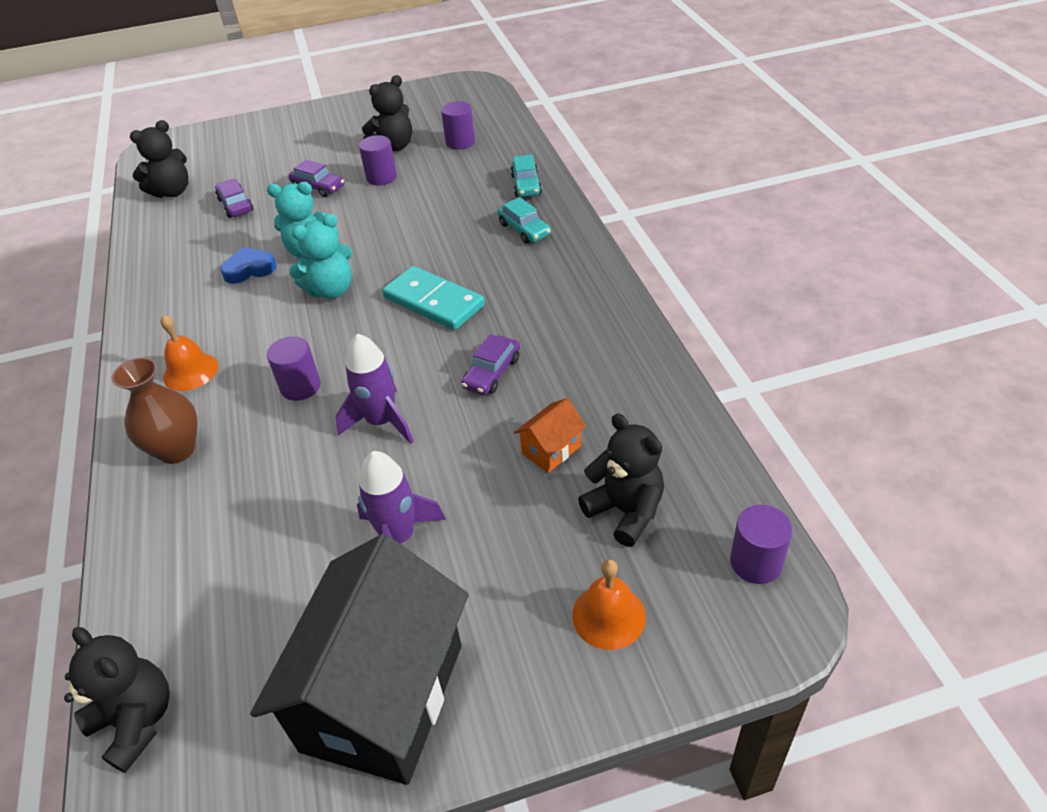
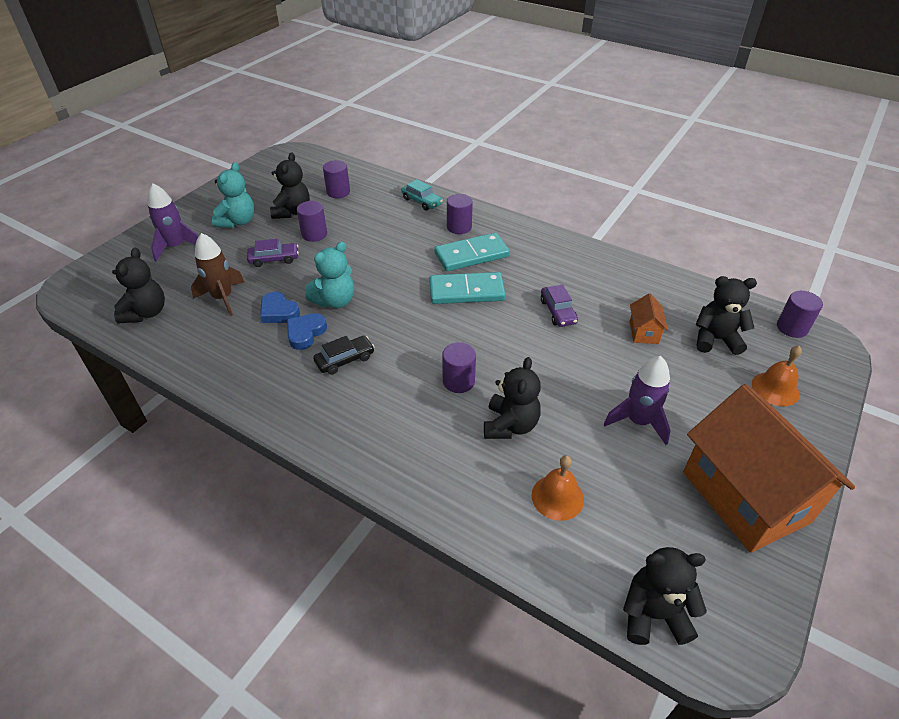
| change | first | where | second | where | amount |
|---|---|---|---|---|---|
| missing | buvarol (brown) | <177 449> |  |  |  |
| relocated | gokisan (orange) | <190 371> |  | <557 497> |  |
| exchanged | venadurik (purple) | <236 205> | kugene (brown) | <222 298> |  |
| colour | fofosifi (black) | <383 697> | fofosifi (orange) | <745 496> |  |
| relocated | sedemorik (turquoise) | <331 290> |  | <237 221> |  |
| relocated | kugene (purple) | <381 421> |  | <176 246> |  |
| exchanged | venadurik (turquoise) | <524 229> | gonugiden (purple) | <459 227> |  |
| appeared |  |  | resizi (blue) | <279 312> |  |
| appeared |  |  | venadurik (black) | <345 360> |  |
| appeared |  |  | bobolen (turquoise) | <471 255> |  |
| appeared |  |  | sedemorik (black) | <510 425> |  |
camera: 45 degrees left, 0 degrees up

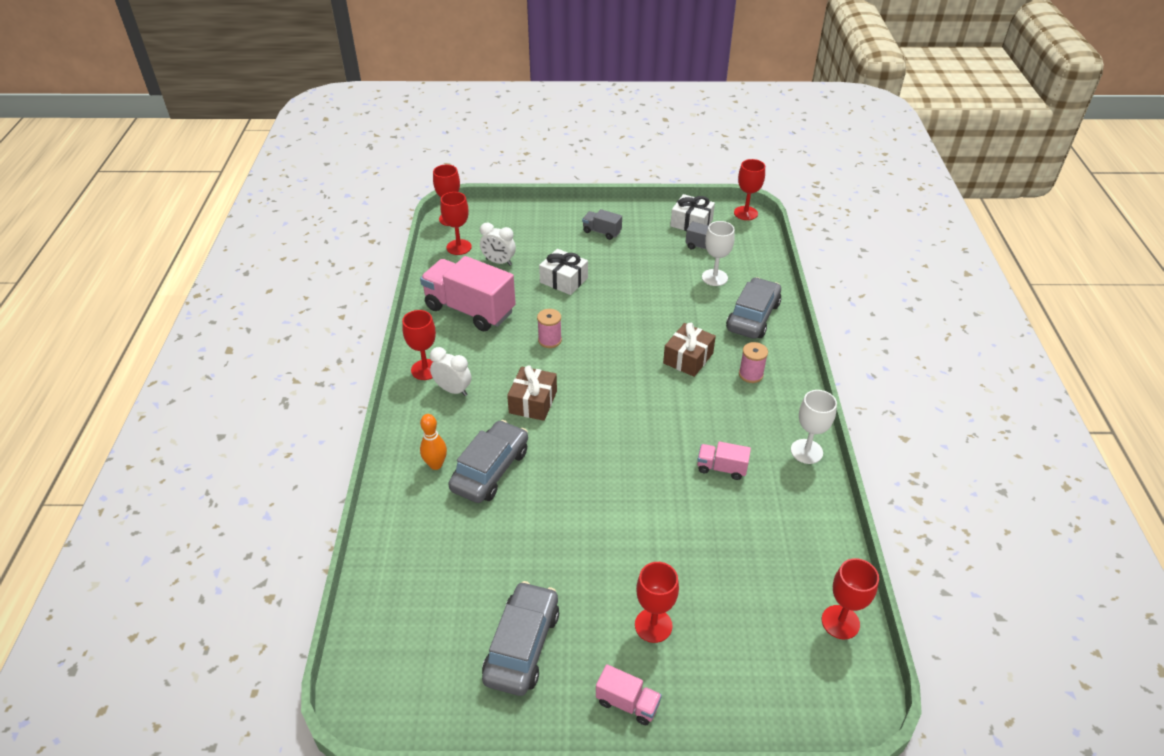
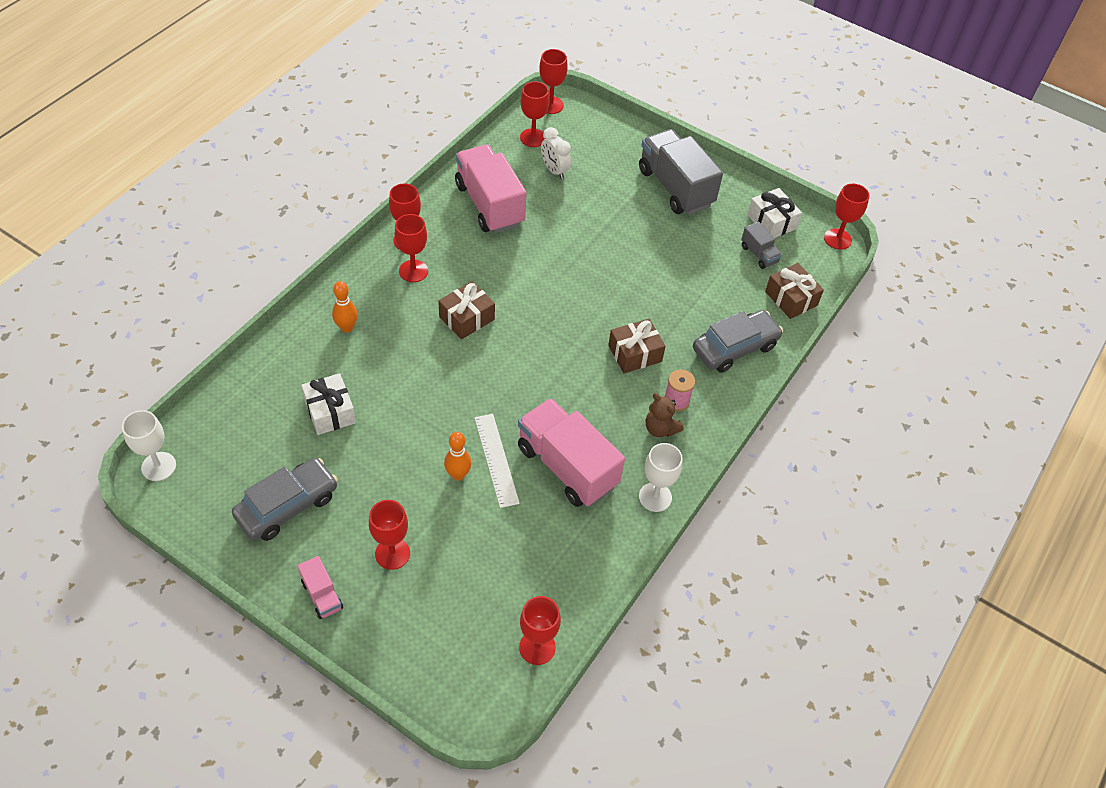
| change | first | where | second | where | amount |
|---|---|---|---|---|---|
| exchanged | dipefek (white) | <453 390> | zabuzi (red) | <413 271> |  |
| missing | venadurik (grey) | <490 470> |  |  |  |
| missing | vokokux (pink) | <549 340> |  |  |  |
| relocated | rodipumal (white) | <564 280> |  | <330 411> |  |
| size | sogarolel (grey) | <601 232> |  | <675 187> | x2.16 |
| size | sogarolel (pink) | <721 468> |  | <567 466> | x2.16 |
| relocated | zabuzi (white) | <714 277> |  | <158 466> |  |
| appeared |  |  | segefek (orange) | <458 475> |  |
| appeared |  |  | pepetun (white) | <496 459> |  |
| appeared |  |  | sedemorik (brown) | <660 429> |  |
| appeared |  |  | rodipumal (brown) | <791 298> |  |
camera: 30 degrees right, 10 degrees up

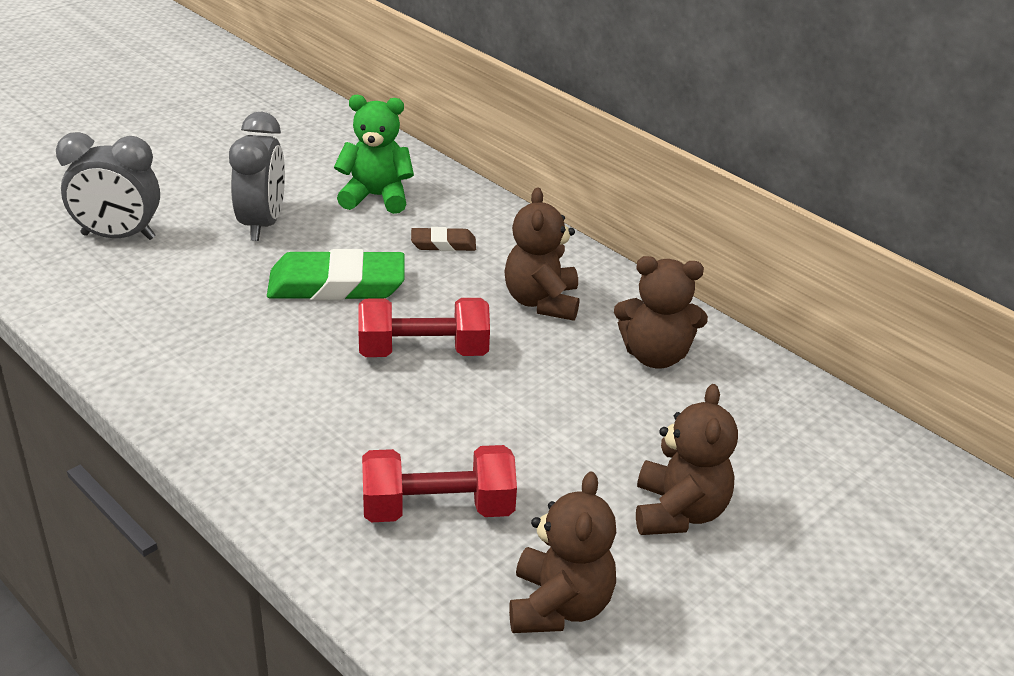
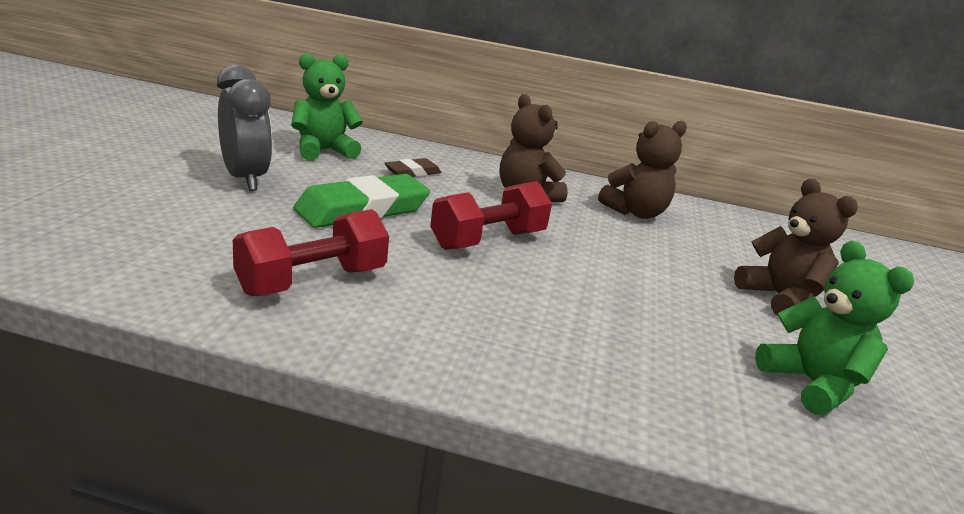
| change | first | where | second | where | amount |
|---|---|---|---|---|---|
| missing | dipefek (grey) | <118 236> |  |  |  |
| relocated | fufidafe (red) | <438 509> |  | <312 281> |  |
| colour | sedemorik (brown) | <559 606> | sedemorik (green) | <812 384> |  |
camera: 35 degrees left, 10 degrees down

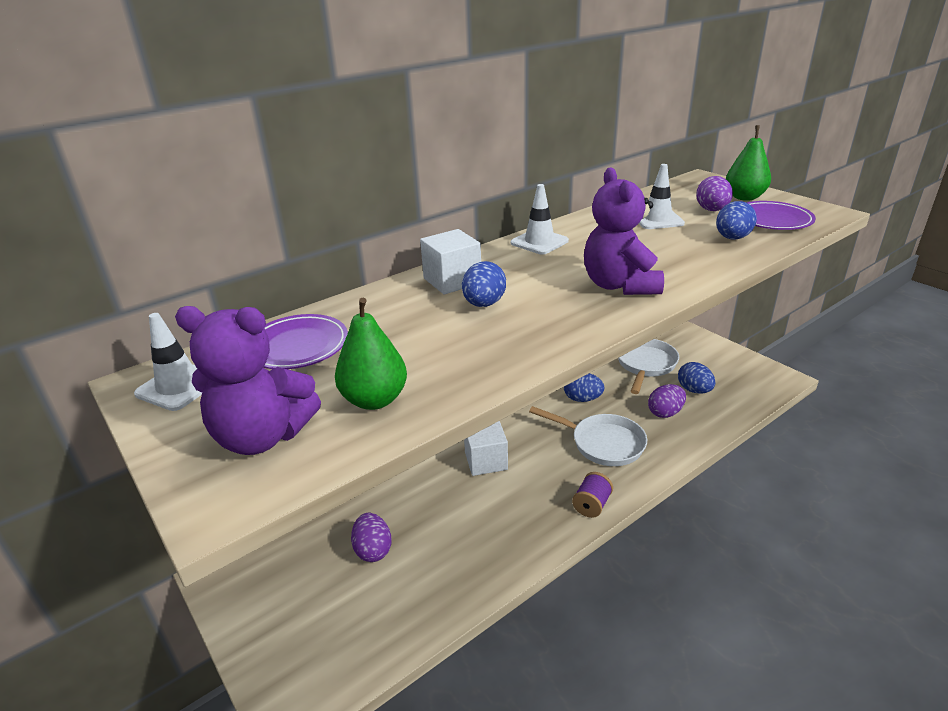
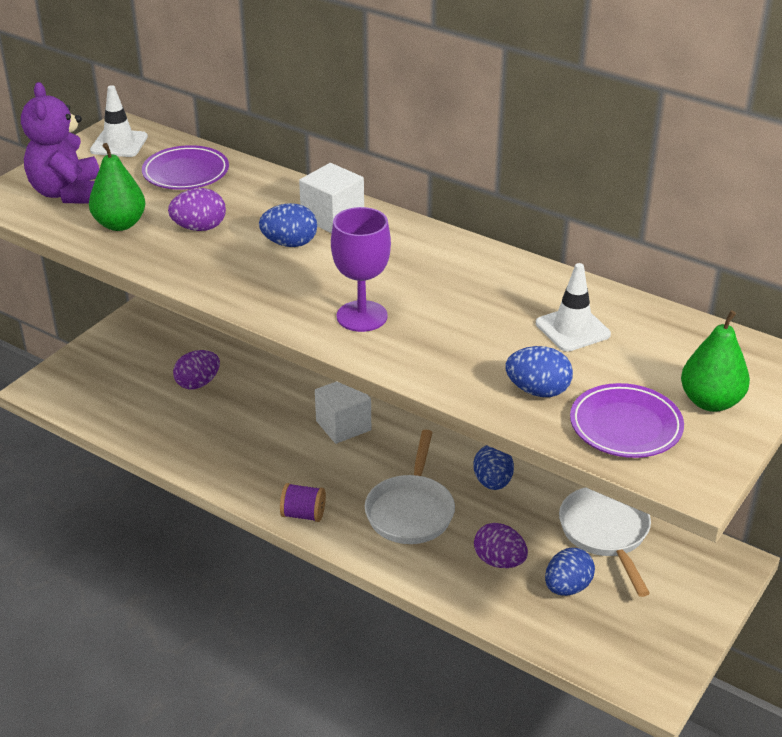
| change | first | where | second | where | amount |
|---|---|---|---|---|---|
| missing | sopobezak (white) | <539 242> |  |  |  |
| exchanged | sedemorik (purple) | <619 285> | zabuzi (purple) | <362 316> |  |
| spun | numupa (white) | <645 365> |  | <606 533> | 105 degrees counterclockwise |
| relocated | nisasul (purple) | <711 210> |  | <199 228> |  |
camera: 70 degrees right, 5 degrees up

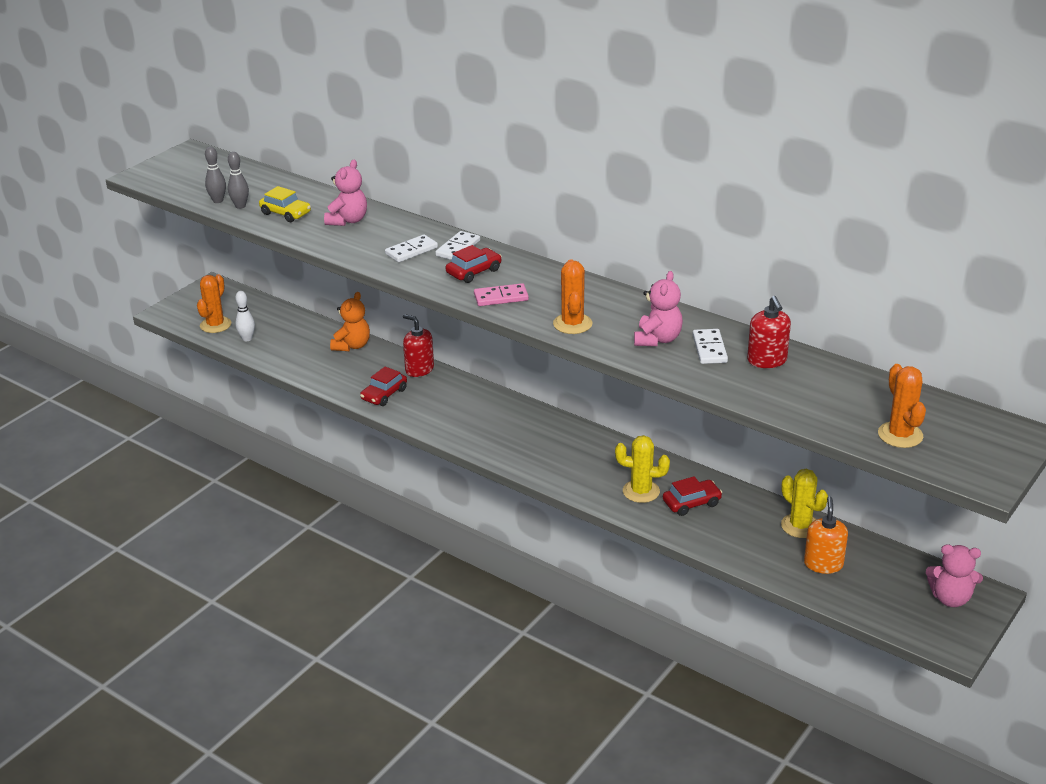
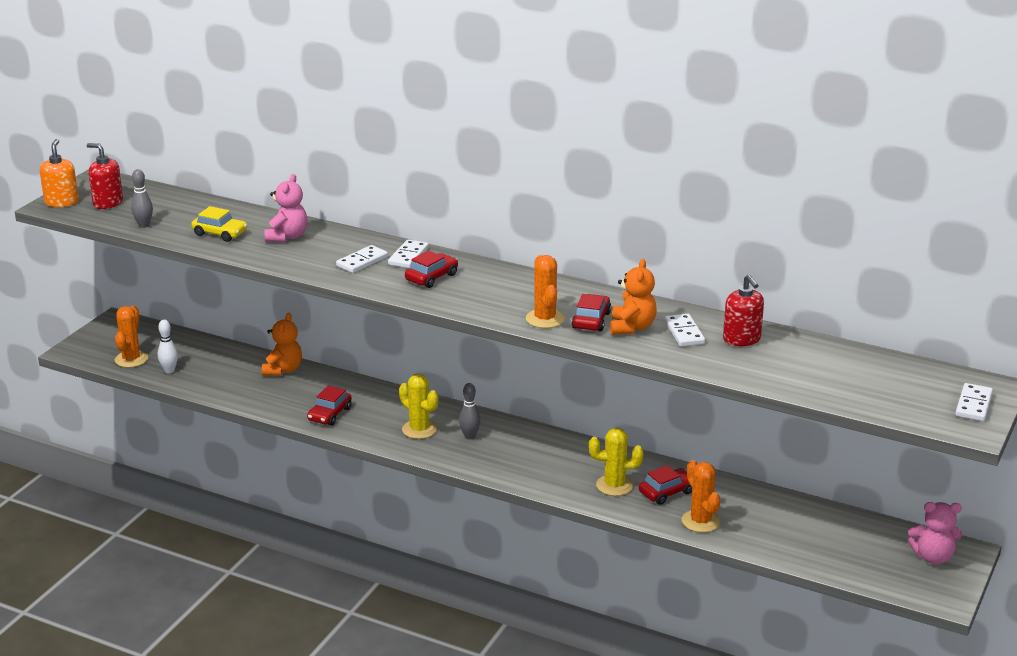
| change | first | where | second | where | amount |
|---|---|---|---|---|---|
| relocated | segefek (grey) | <240 206> |  | <469 436> |  |
| relocated | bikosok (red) | <419 369> |  | <107 203> |  |
| missing | bobolen (pink) | <501 297> |  |  |  |
| colour | sedemorik (pink) | <657 339> | sedemorik (orange) | <632 327> |  |
| relocated | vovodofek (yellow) | <800 526> |  | <419 429> |  |
| relocated | bikosok (orange) | <823 564> |  | <61 202> |  |
| relocated | vovodofek (orange) | <900 435> |  | <700 521> |  |
| appeared |  |  | venadurik (red) | <591 320> |  |
| appeared |  |  | bobolen (white) | <974 405> |  |
camera: 10 degrees left, 5 degrees down

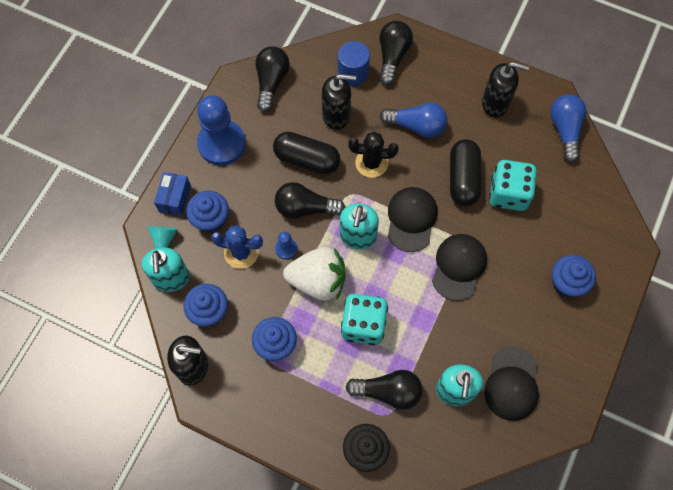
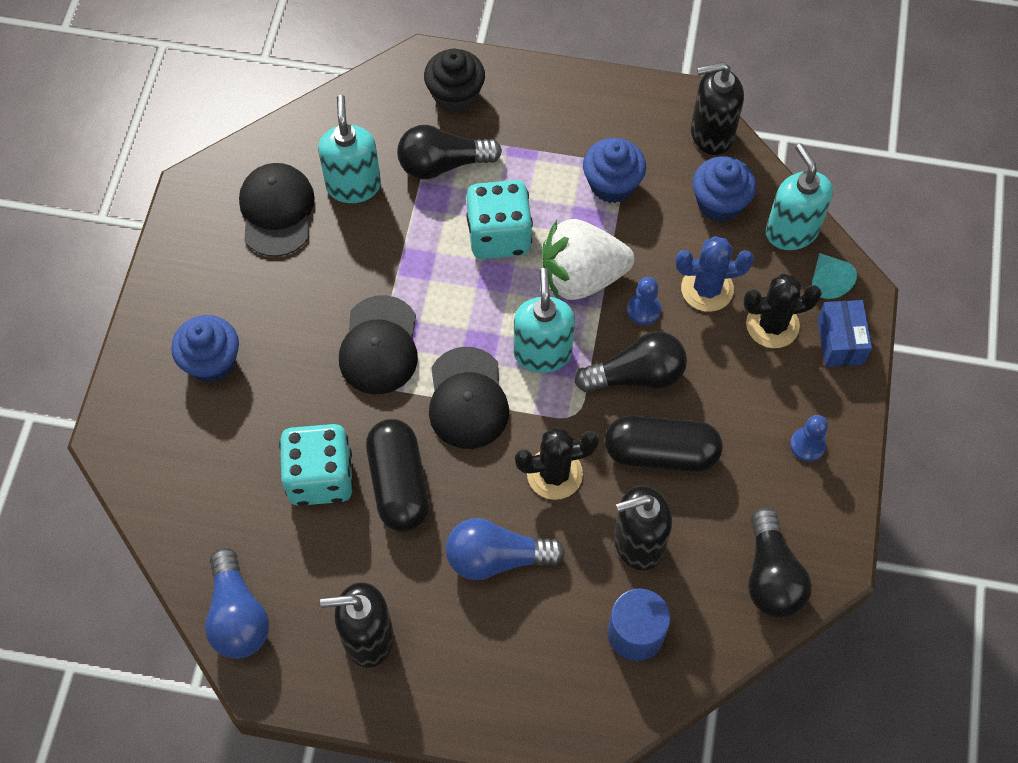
| change | first | where | second | where | amount |
|---|---|---|---|---|---|
| exchanged | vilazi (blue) | <210 219> | vovodofek (black) | <772 325> |  |
| size | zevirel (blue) | <221 144> |  | <807 445> | x0.44 |
| missing | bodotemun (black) | <392 56> |  |  |  |
camera: 165 degrees right, 5 degrees down

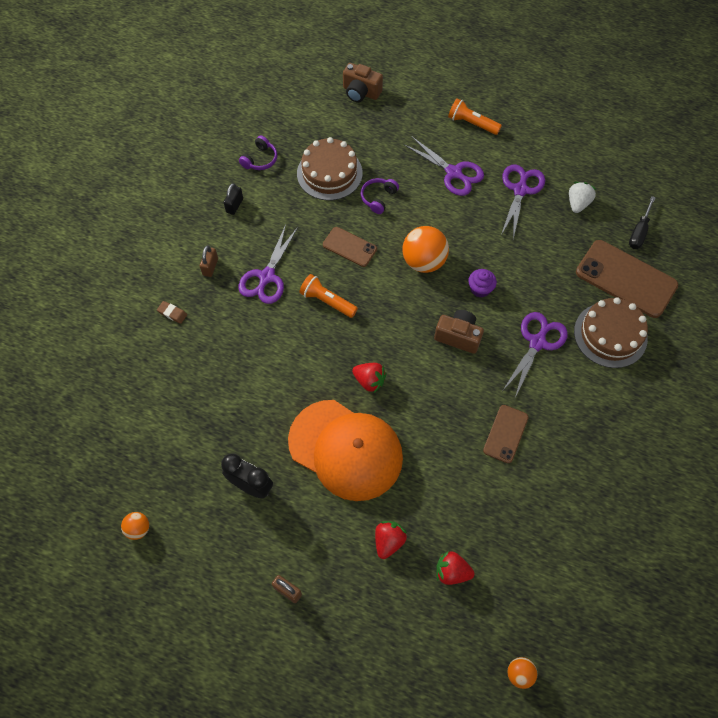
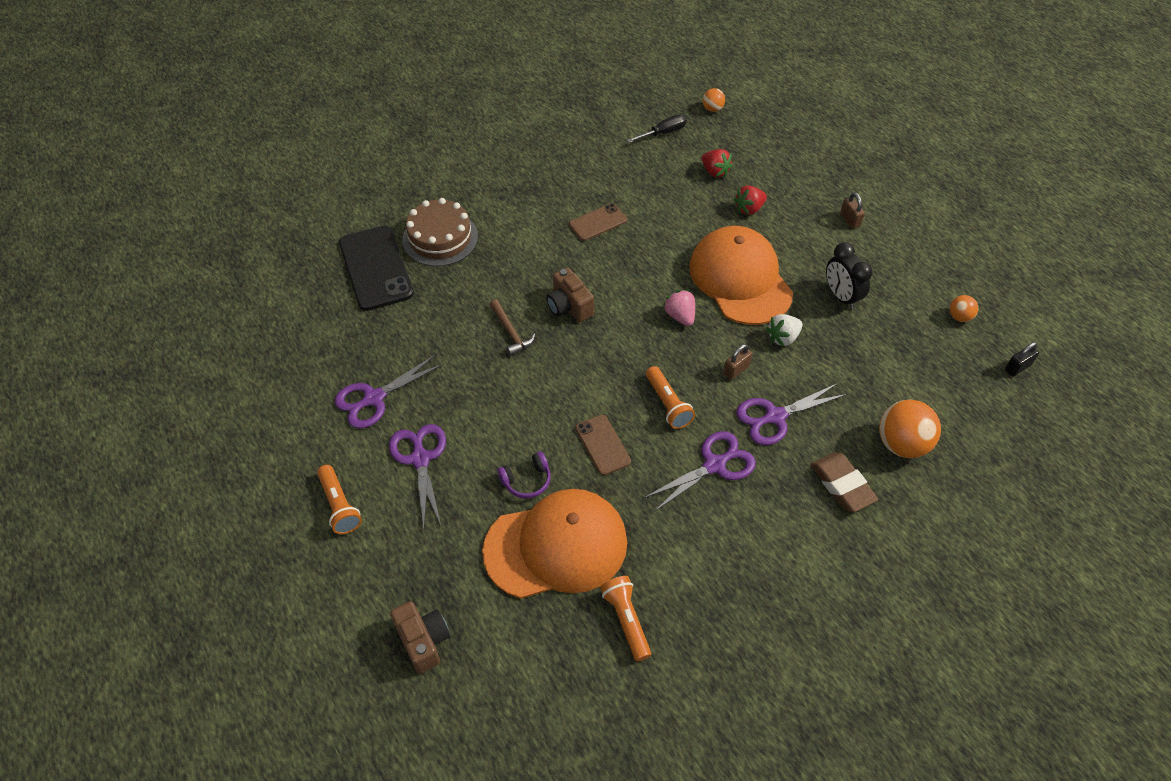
| change | first | where | second | where | amount |
|---|---|---|---|---|---|
| size | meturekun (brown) | <172 313> |  | <842 485> | x1.98 |
| relocated | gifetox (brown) | <210 267> |  | <736 370> |  |
| relocated | gifetox (black) | <234 205> |  | <1017 367> |  |
| exchanged | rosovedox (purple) | <260 159> | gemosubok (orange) | <626 620> |  |
| exchanged | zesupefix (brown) | <329 173> | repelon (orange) | <556 546> |  |
| colour | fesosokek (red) | <369 381> | fesosokek (pink) | <680 316> |  |
| relocated | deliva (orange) | <423 261> |  | <901 444> |  |
| exchanged | vilazi (purple) | <480 289> | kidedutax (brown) | <511 332> |  |
| relocated | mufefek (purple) | <537 342> |  | <775 417> |  |
| relocated | fesosokek (white) | <578 203> |  | <783 338> |  |
| colour | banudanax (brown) | <626 279> | banudanax (black) | <376 268> |  |
| relocated | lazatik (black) | <639 232> |  | <663 133> |  |
camera: 145 degrees left, 10 degrees down

